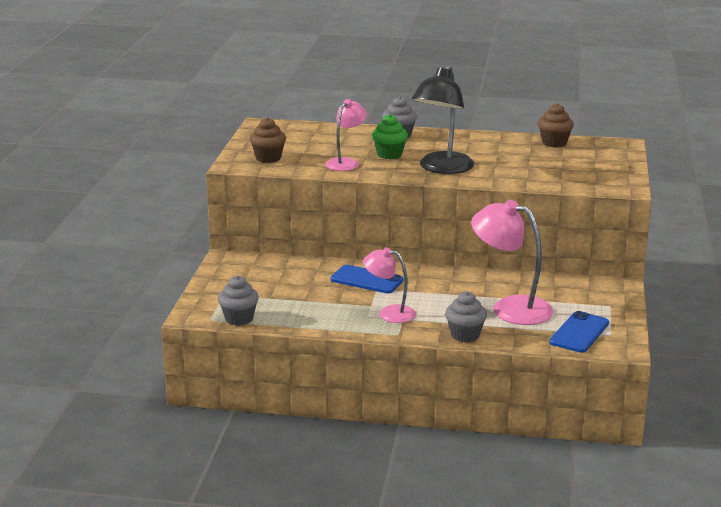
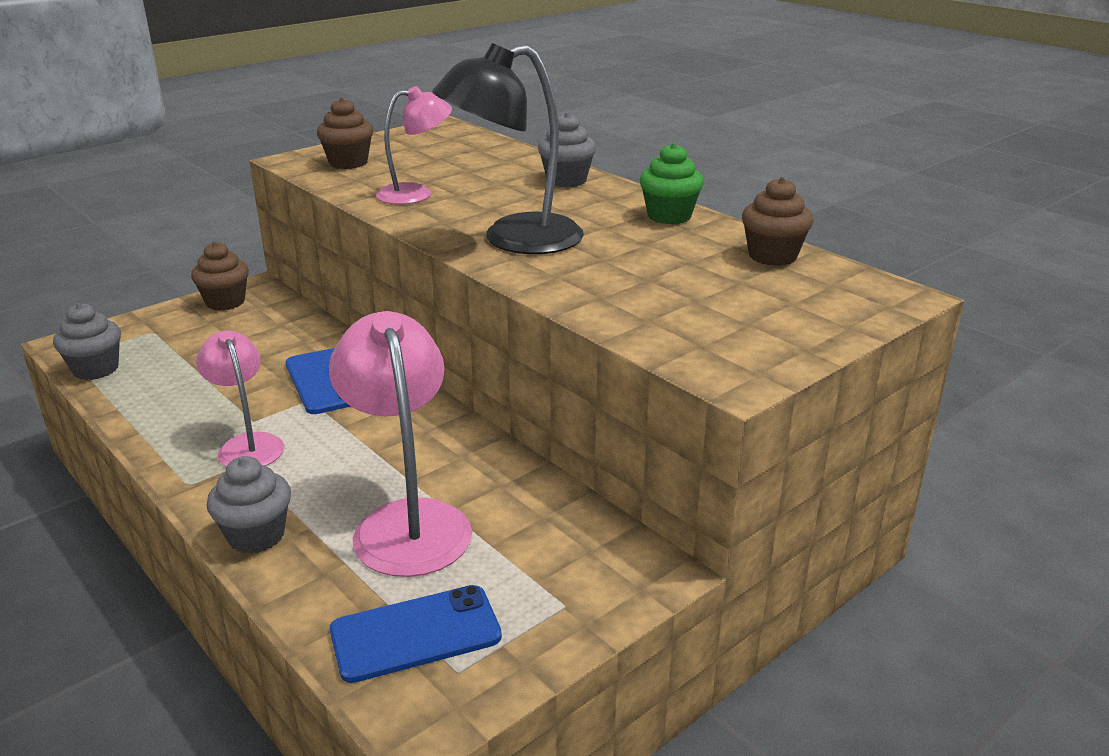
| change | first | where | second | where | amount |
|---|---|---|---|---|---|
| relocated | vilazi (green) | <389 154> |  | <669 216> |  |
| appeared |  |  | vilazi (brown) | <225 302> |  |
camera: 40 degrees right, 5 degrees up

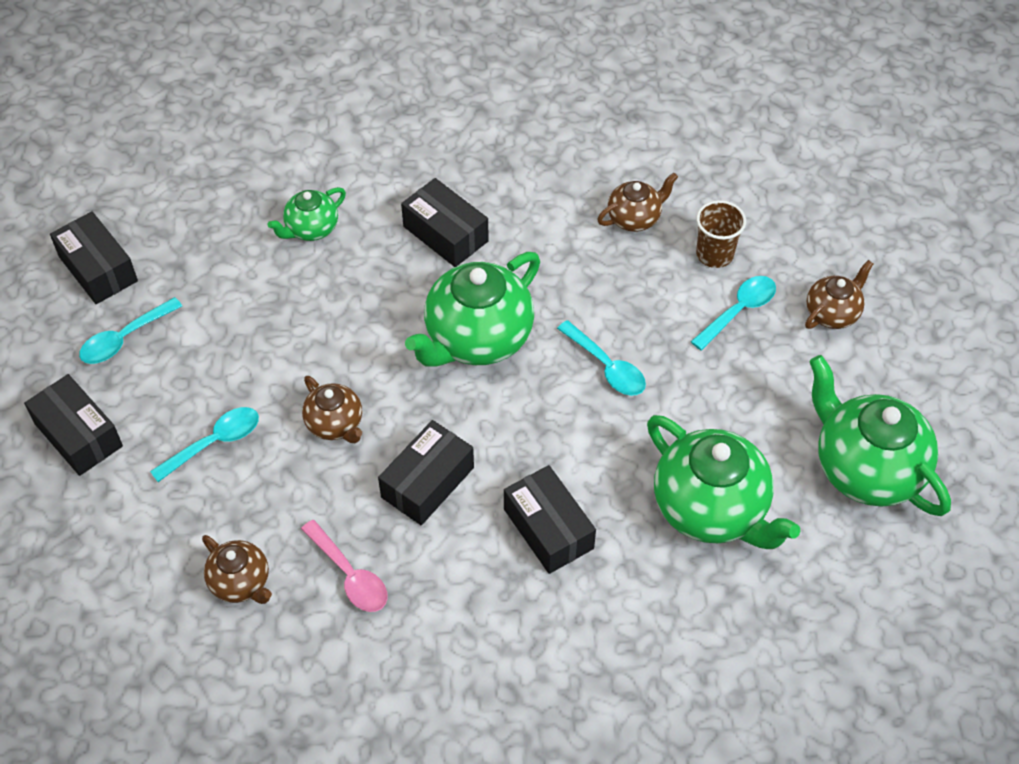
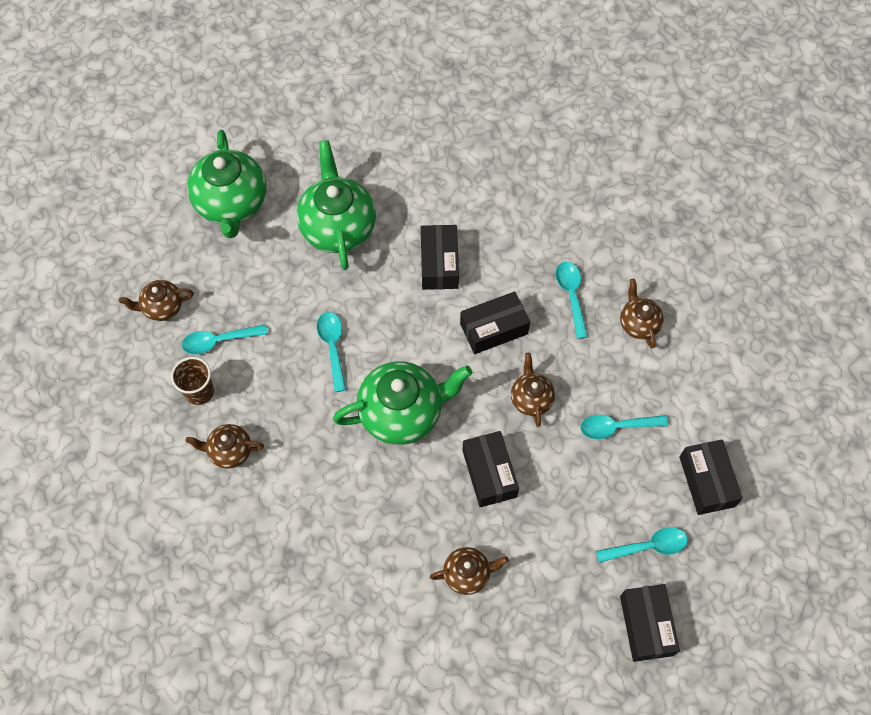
| change | first | where | second | where | amount |
|---|---|---|---|---|---|
| colour | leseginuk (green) | <311 229> | leseginuk (brown) | <467 574> |  |
| colour | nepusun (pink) | <350 575> | nepusun (turquoise) | <571 295> |  |
| relocated | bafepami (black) | <445 234> |  | <489 473> |  |
camera: 150 degrees left, 10 degrees up

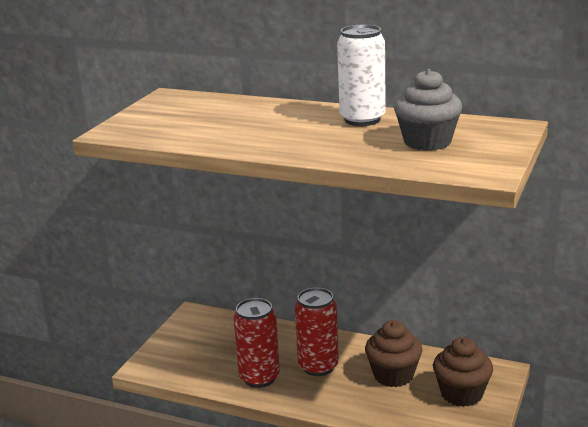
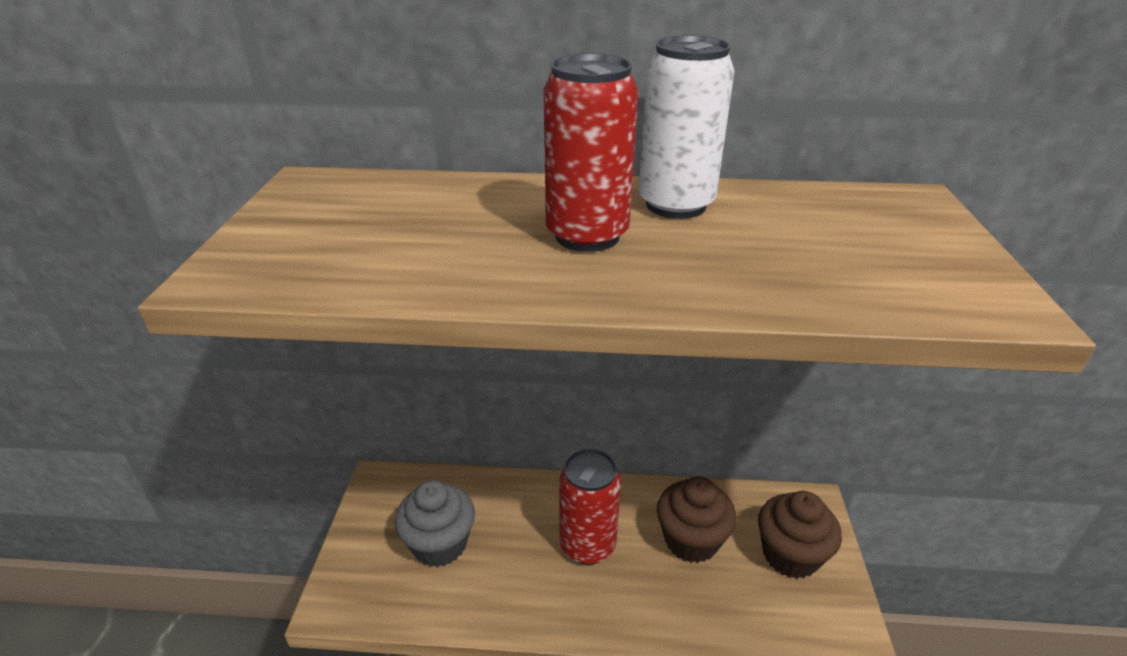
| change | first | where | second | where | amount |
|---|---|---|---|---|---|
| relocated | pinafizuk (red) | <259 377> |  | <587 235> |  |
| relocated | vilazi (grey) | <427 142> |  | <439 544> |  |
camera: 20 degrees left, 10 degrees up

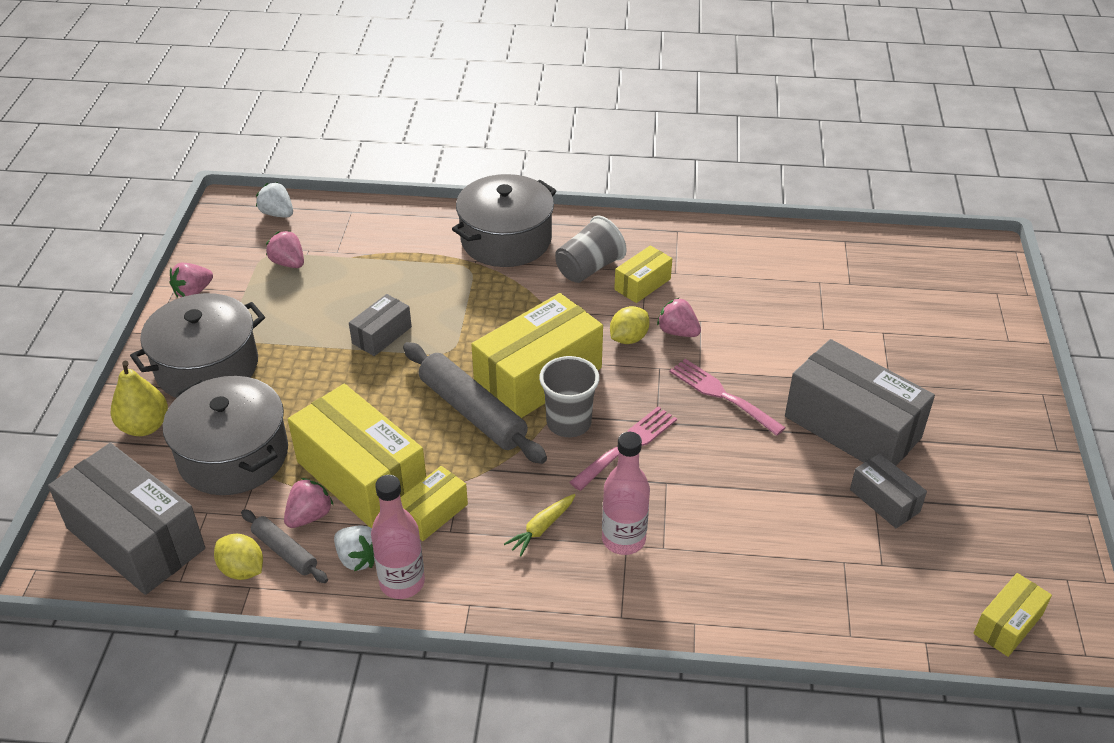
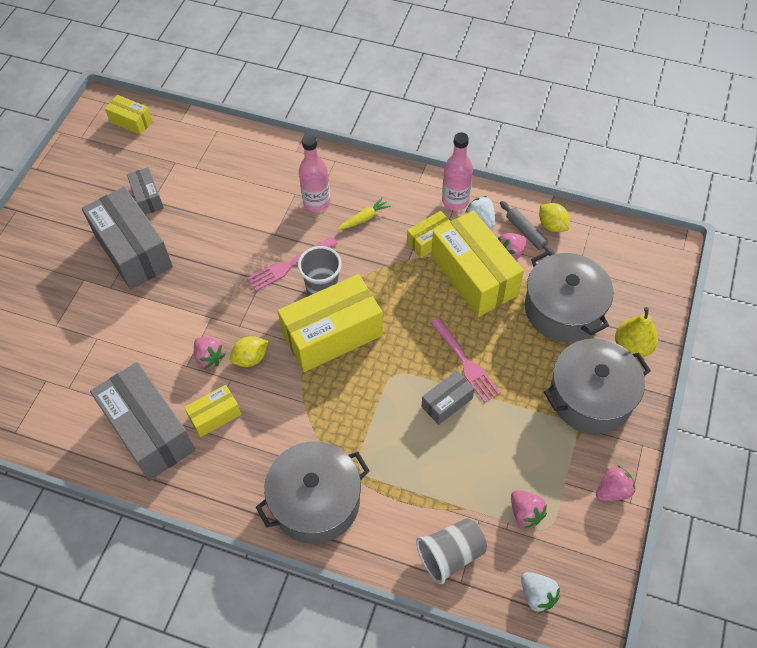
| change | first | where | second | where | amount |
|---|---|---|---|---|---|
| relocated | bafepami (grey) | <136 538> |  | <149 431> |  |
| missing | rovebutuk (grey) | <472 412> |  |  |  |
| relocated | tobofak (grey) | <589 268> |  | <450 555> |  |
| relocated | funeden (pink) | <722 395> |  | <466 362> |  |
| spun | bafepami (yellow) | <1008 624> |  | <131 121> | 60 degrees clockwise |
camera: 165 degrees left, 15 degrees up

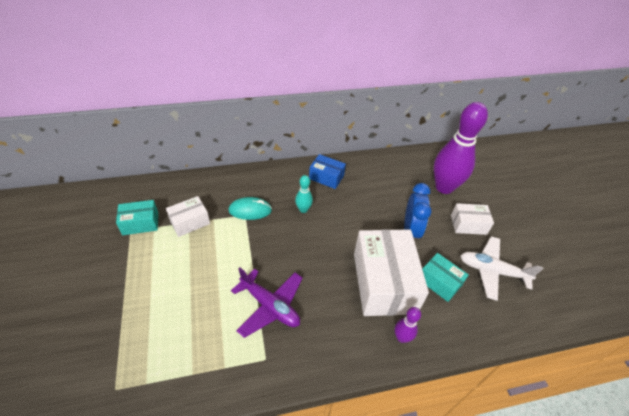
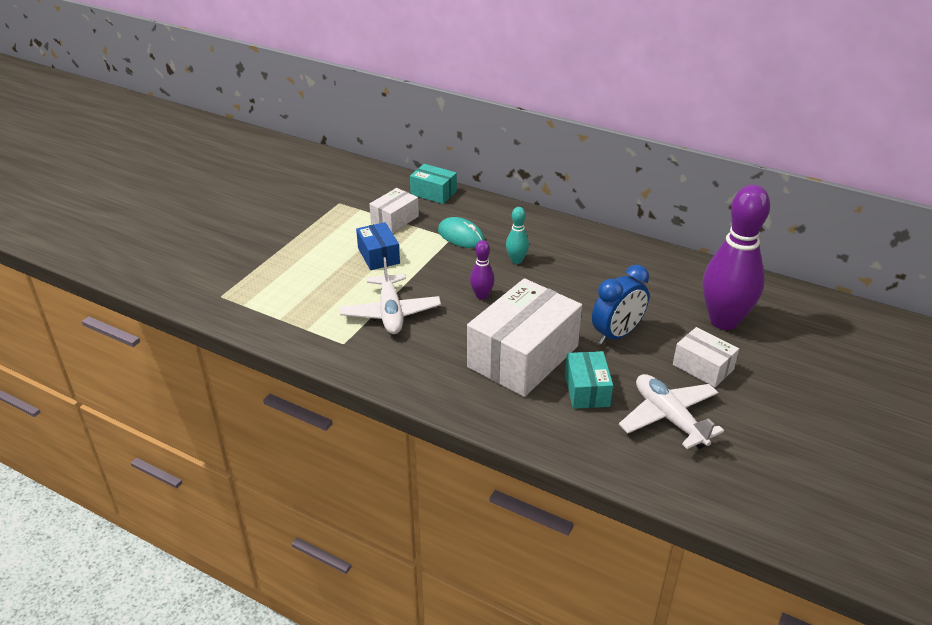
| change | first | where | second | where | amount |
|---|---|---|---|---|---|
| relocated | bafepami (turquoise) | <140 223> |  | <433 193> |  |
| spun | bafepami (white) | <190 222> |  | <394 219> | 60 degrees counterclockwise |
| colour | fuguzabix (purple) | <270 306> | fuguzabix (white) | <390 313> |  |
| relocated | bafepami (blue) | <326 177> |  | <378 256> |  |
| relocated | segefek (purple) | <401 337> |  | <482 295> |  |
camera: 45 degrees right, 10 degrees down

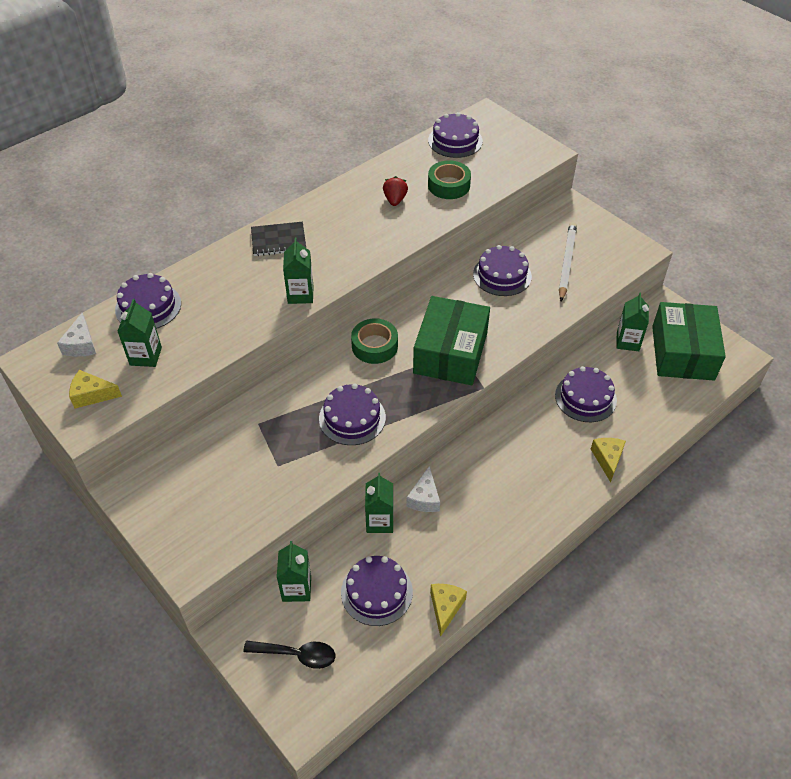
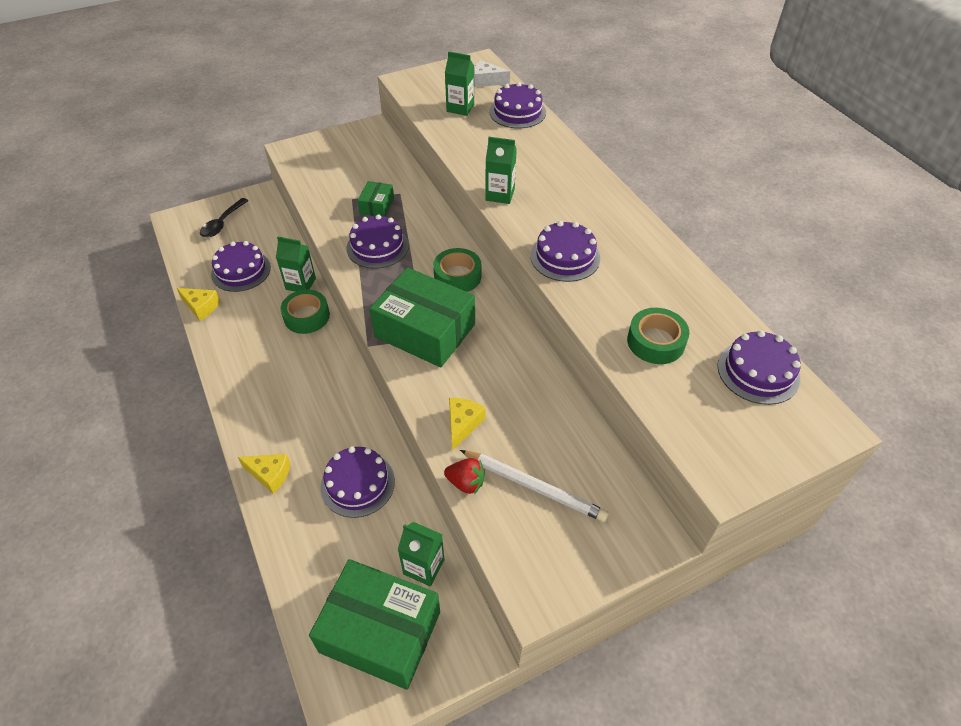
| change | first | where | second | where | amount |
|---|---|---|---|---|---|
| relocated | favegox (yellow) | <92 395> |  | <463 424> |  |
| missing | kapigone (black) | <278 240> |  |  |  |
| missing | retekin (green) | <296 588> |  |  |  |
| relocated | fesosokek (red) | <395 200> |  | <466 483> |  |
| exchanged | favegox (white) | <424 498> | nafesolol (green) | <306 316> |  |
| relocated | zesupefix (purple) | <502 275> |  | <565 257> |  |
| appeared |  |  | bafepami (green) | <377 206> |  |
camera: 105 degrees right, 0 degrees up

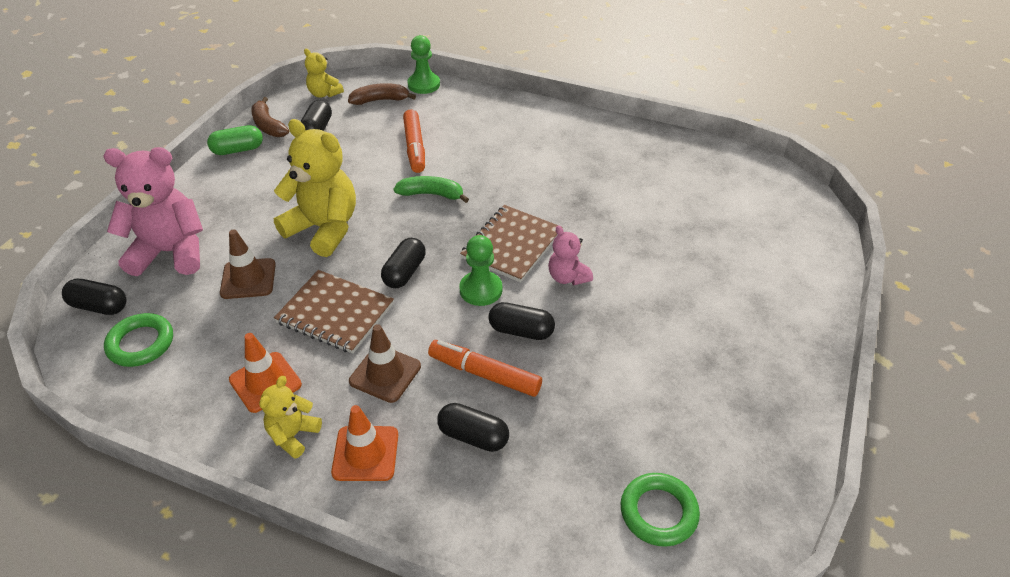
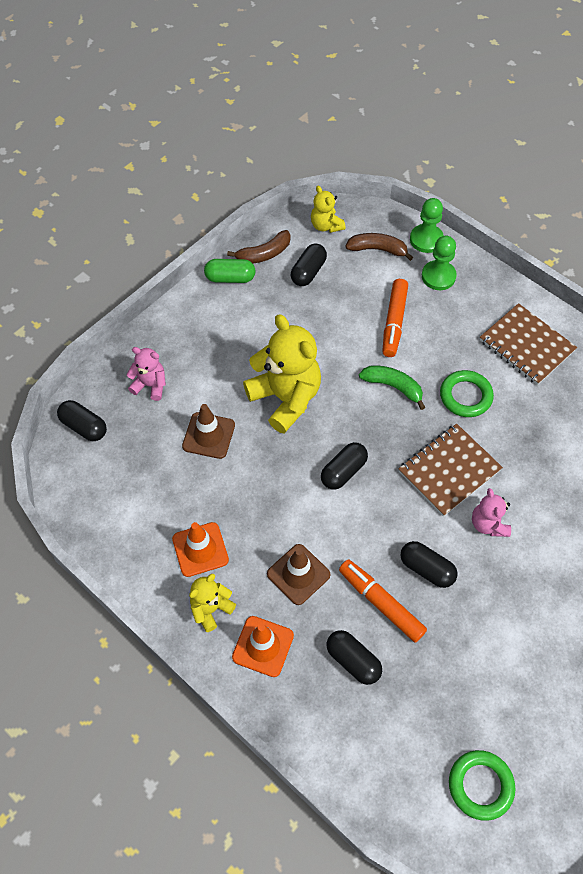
| change | first | where | second | where | amount |
|---|---|---|---|---|---|
| size | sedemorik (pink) | <171 252> |  | <150 385> | x0.51 |
| relocated | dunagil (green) | <141 343> |  | <465 396> |  |
| spun | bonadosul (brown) | <268 125> |  | <264 254> | 105 degrees counterclockwise |
| relocated | kapigone (brown) | <335 313> |  | <526 346> |  |
| relocated | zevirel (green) | <481 290> |  | <438 276> |  |
camera: 20 degrees right, 15 degrees up

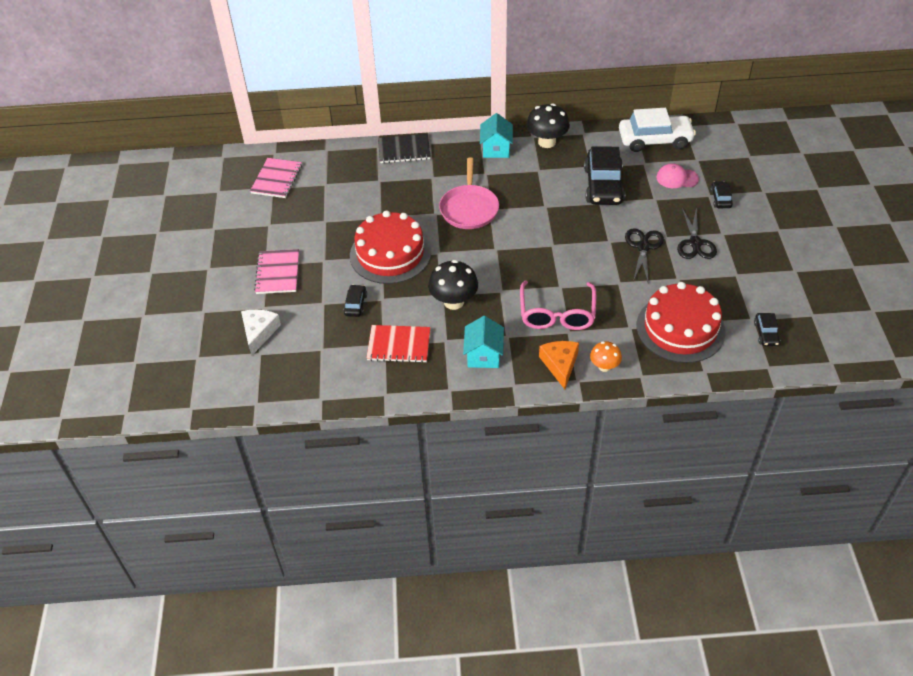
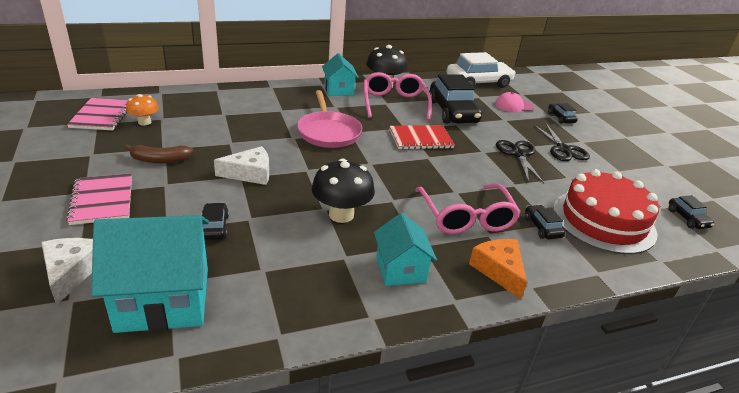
| change | first | where | second | where | amount |
|---|---|---|---|---|---|
| exchanged | zesupefix (red) | <390 254> | favegox (white) | <250 173> |  |
| relocated | kapigone (red) | <399 345> |  | <420 139> |  |
| missing | kapigone (black) | <404 150> |  |  |  |
| relocated | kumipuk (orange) | <604 366> |  | <144 122> |  |
| appeared |  |  | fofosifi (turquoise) | <163 299> |  |
| appeared |  |  | bonadosul (brown) | <160 160> |  |
| appeared |  |  | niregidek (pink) | <394 103> |  |
| appeared |  |  | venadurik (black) | <542 227> |  |
camera: 20 degrees left, 15 degrees down

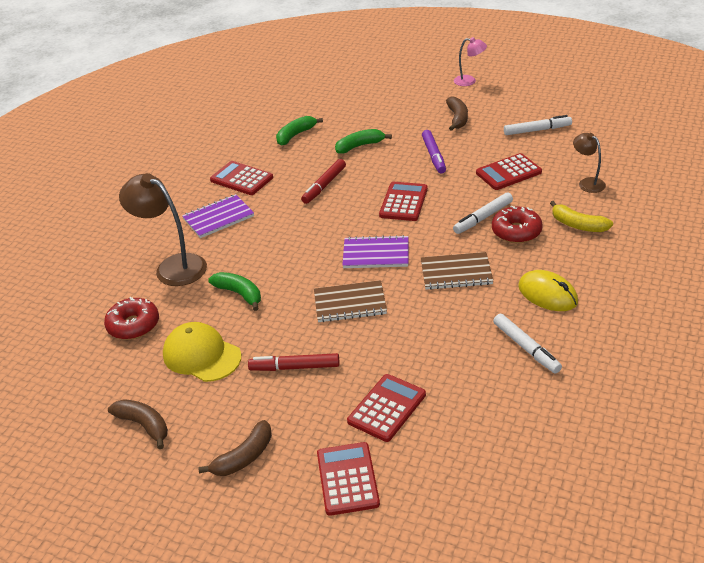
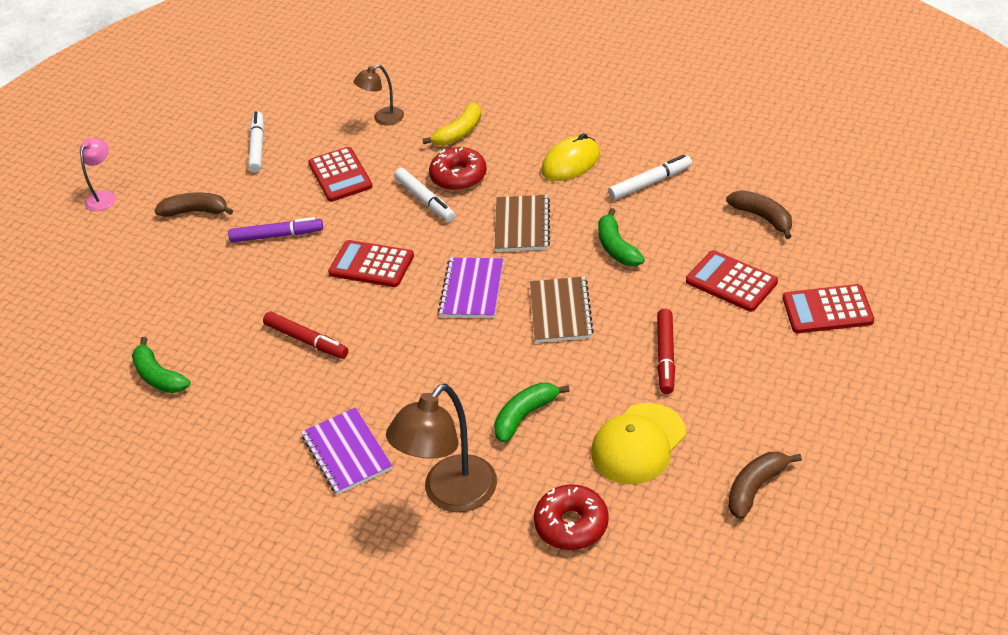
| change | first | where | second | where | amount |
|---|---|---|---|---|---|
| relocated | bonadosul (brown) | <244 457> |  | <763 218> |  |
| missing | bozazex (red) | <241 179> |  |  |  |
| relocated | bonadosul (green) | <360 146> |  | <617 247> |  |
camera: 85 degrees left, 5 degrees up

